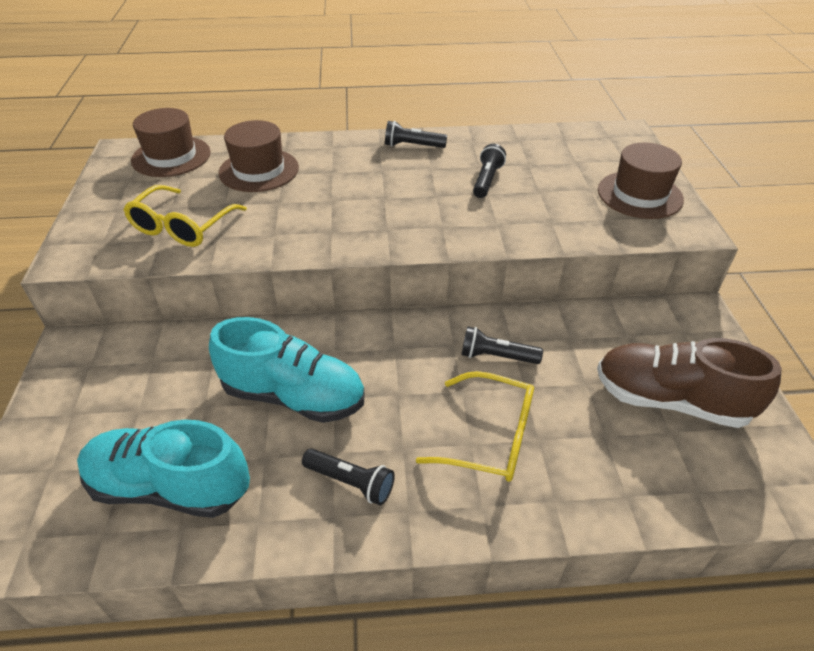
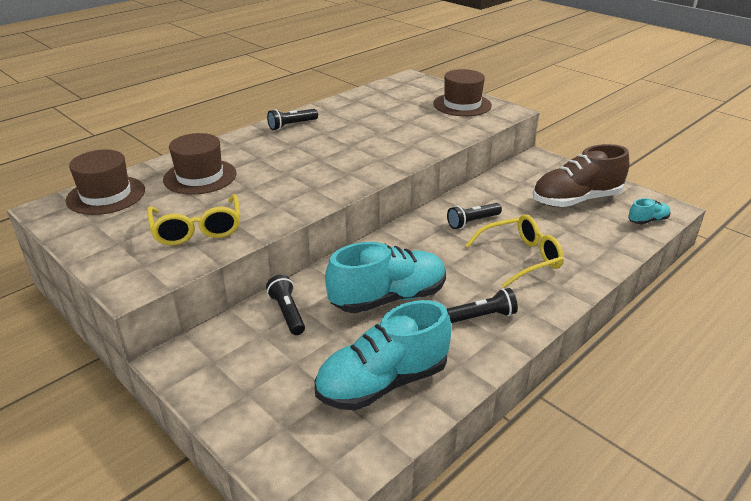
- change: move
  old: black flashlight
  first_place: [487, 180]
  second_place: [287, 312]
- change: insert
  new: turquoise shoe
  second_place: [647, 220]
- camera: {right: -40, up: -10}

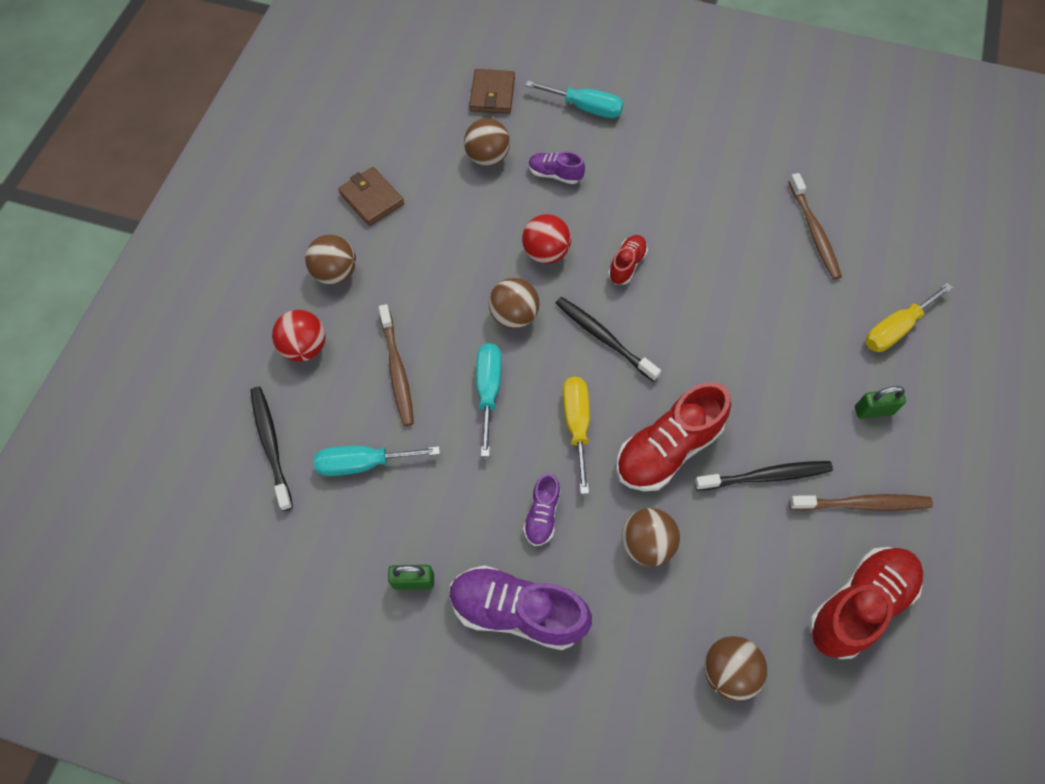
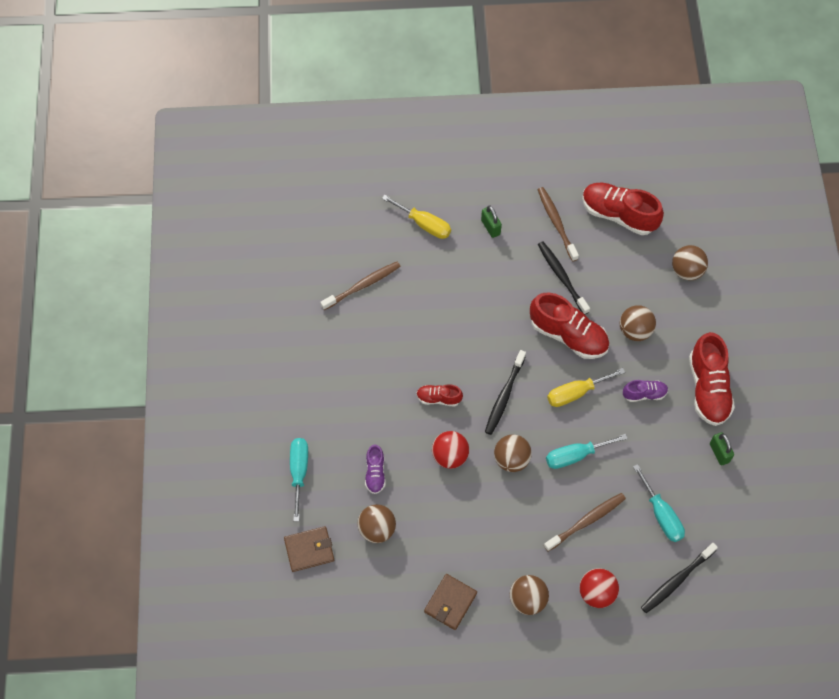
- change: recolor
  old: purple shoe
  new: red shoe
  first_place: [517, 611]
  second_place: [708, 388]
- camera: {right: -110, up: 0}

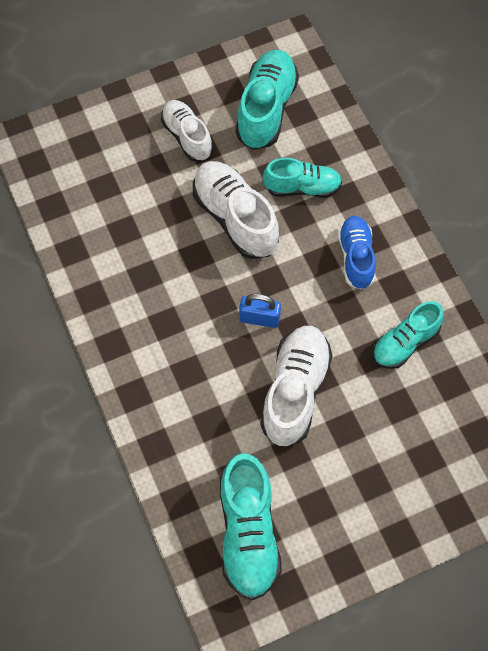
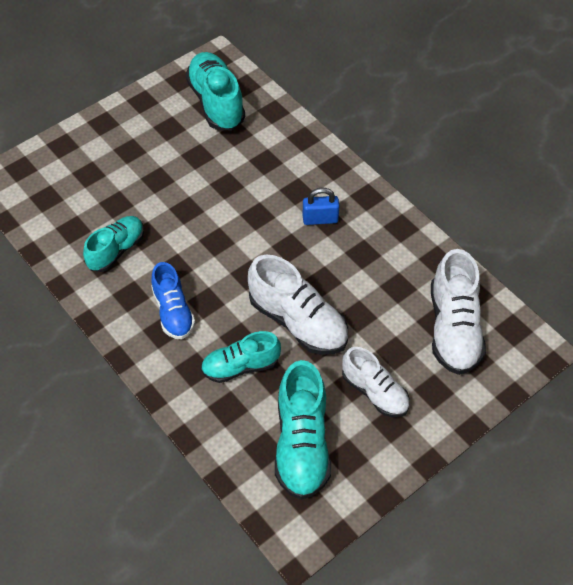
- change: move
  old: blue padlock
  first_place: [259, 318]
  second_place: [320, 219]
- change: move
  old: white shoe
  first_place: [295, 391]
  second_place: [453, 328]
- camera: {right: 165, up: -10}

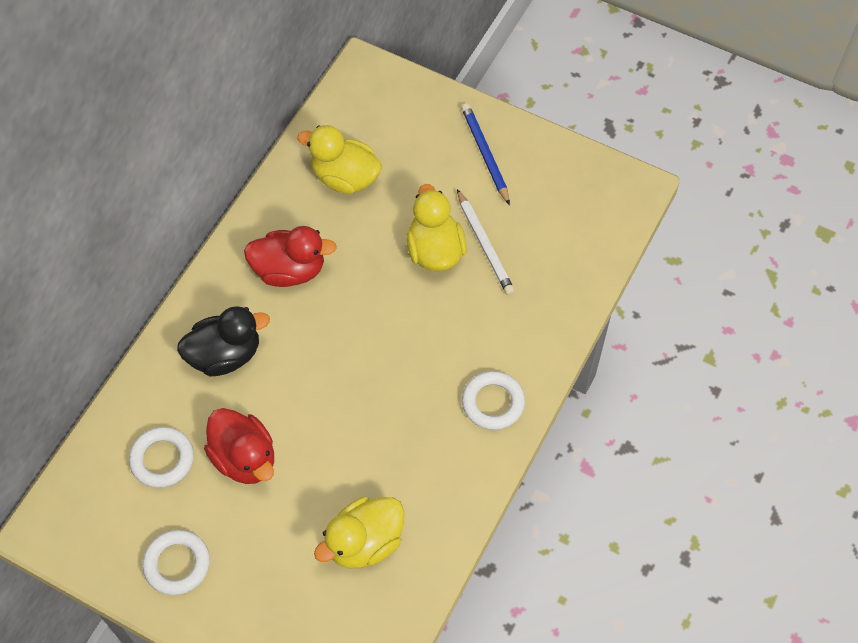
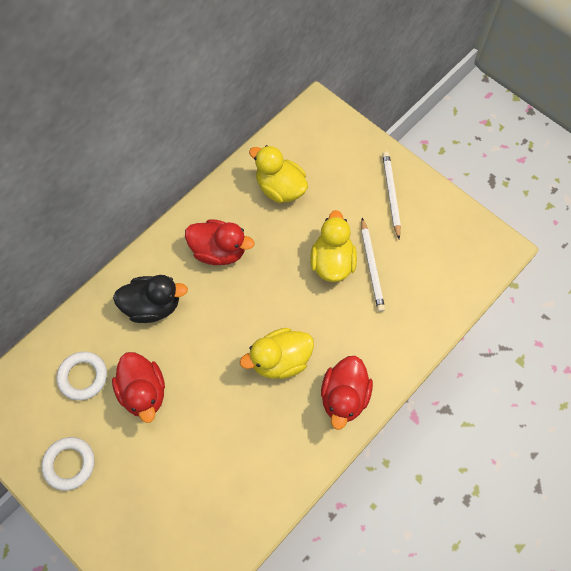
- change: recolor
  old: blue pencil
  new: white pencil
  first_place: [485, 154]
  second_place: [391, 194]
- change: replace
  old: white ring
  new: red duck
  first_place: [493, 403]
  second_place: [344, 397]
- change: move
  old: yellow duck
  first_place: [364, 542]
  second_place: [280, 360]
- camera: {right: 15, up: 5}

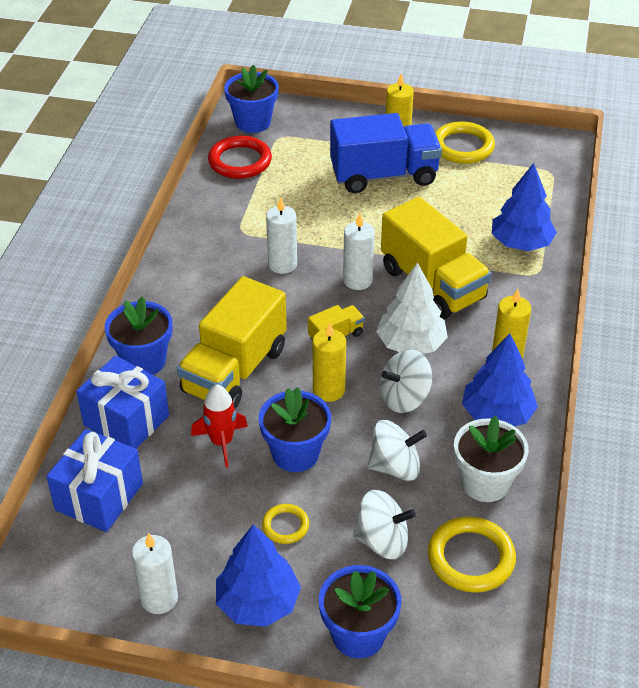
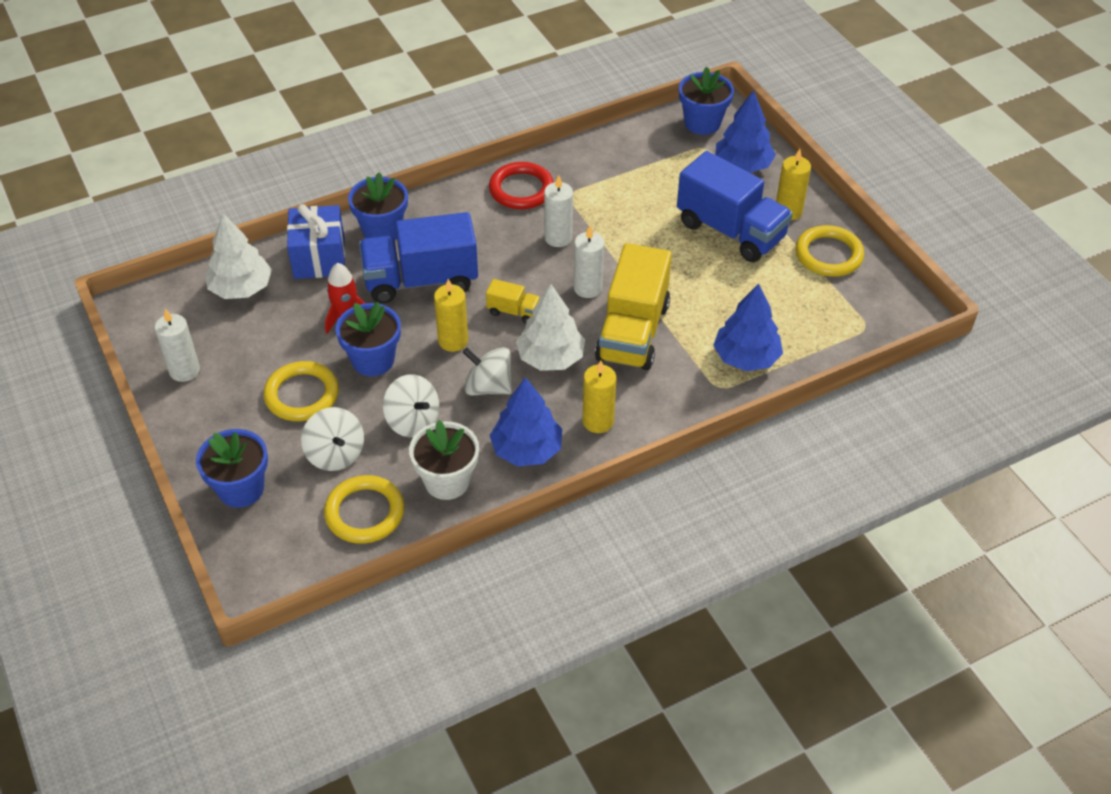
- change: move
  old: red ring
  first_place: [240, 161]
  second_place: [521, 189]
- change: recolor
  old: yellow truck
  new: blue truck
  first_place: [235, 370]
  second_place: [421, 280]
- change: replace
  old: blue gift
  new: white tree
  first_place: [99, 497]
  second_place: [241, 288]
- change: resize
  old: yellow ring
  first_place: [285, 526]
  second_place: [302, 395]
  factor: 1.81
- change: move
  old: blue tree
  first_place: [258, 603]
  second_place: [742, 165]
- camera: {right: 50, up: 5}

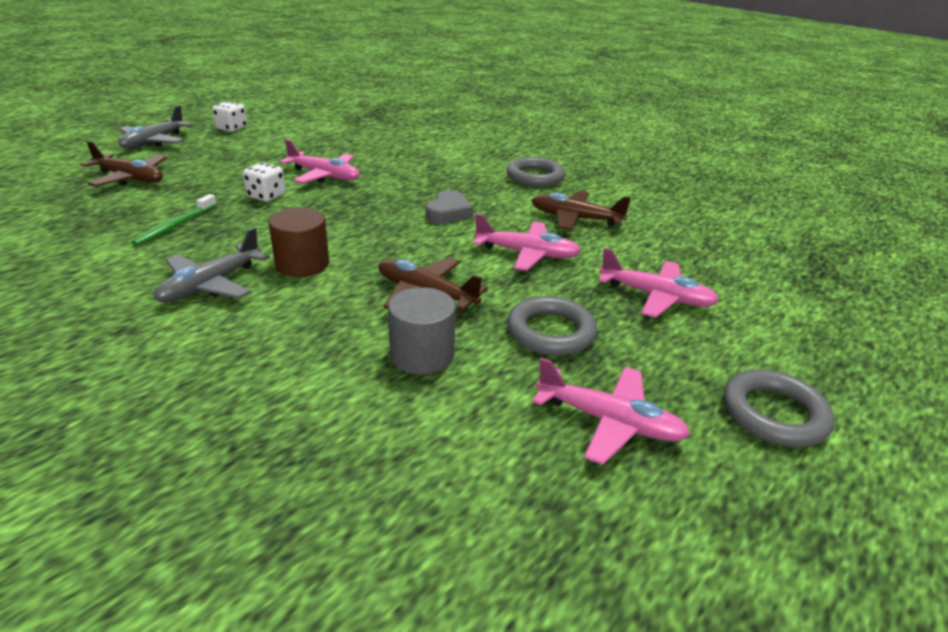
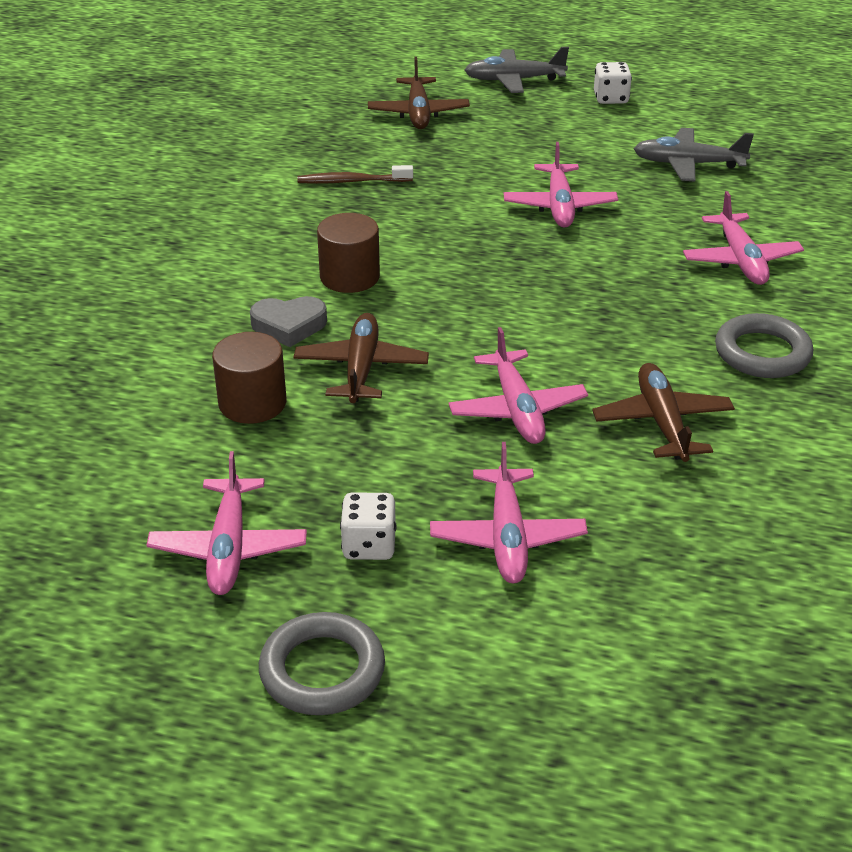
- change: move
  old: white dice
  first_place: [266, 196]
  second_place: [369, 545]
- change: move
  old: grey heart
  first_place: [449, 213]
  second_place: [289, 326]
- change: recolor
  old: green toothbrush
  new: brown toothbrush
  first_place: [175, 226]
  second_place: [352, 181]
- change: move
  old: grey plane
  first_place: [210, 285]
  second_place: [688, 164]
- change: recolor
  old: grey cylinder
  new: brown cylinder
  first_place: [422, 355]
  second_place: [252, 403]
- change: delete
  old: grey ring
  first_place: [551, 332]
- change: insert
  new: pink plane
  second_place: [740, 260]
- camera: {right: 65, up: 5}

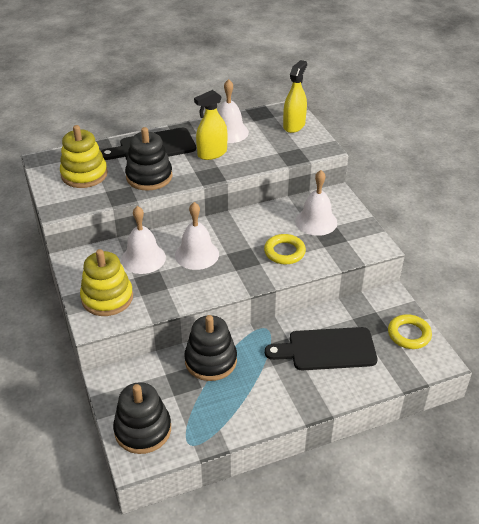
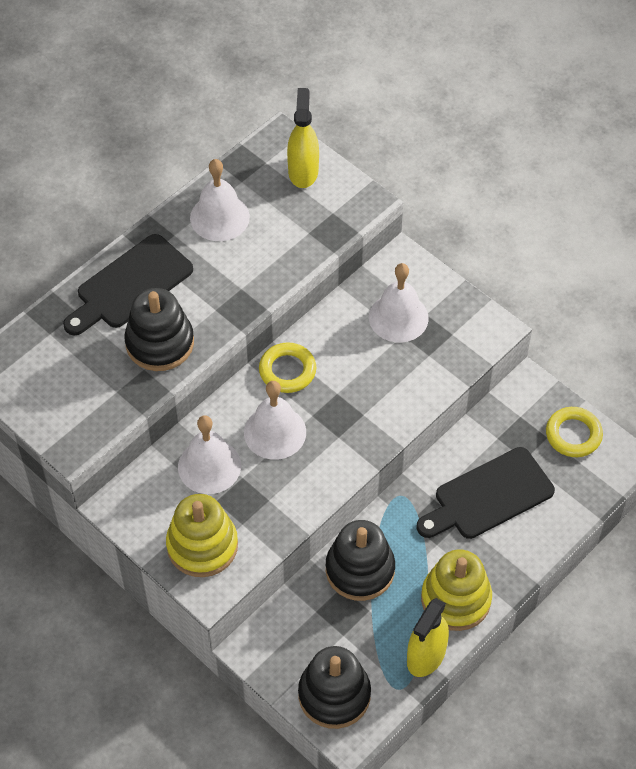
- change: move
  old: yellow spray bottle
  first_place: [212, 153]
  second_place: [426, 656]
- change: move
  old: yellow stacking toy
  first_place: [84, 174]
  second_place: [455, 599]
- change: move
  old: yellow ring
  first_place: [284, 252]
  second_place: [287, 371]
- camera: {right: -25, up: 15}

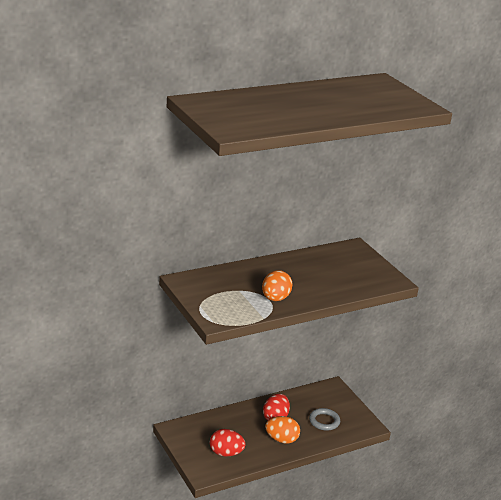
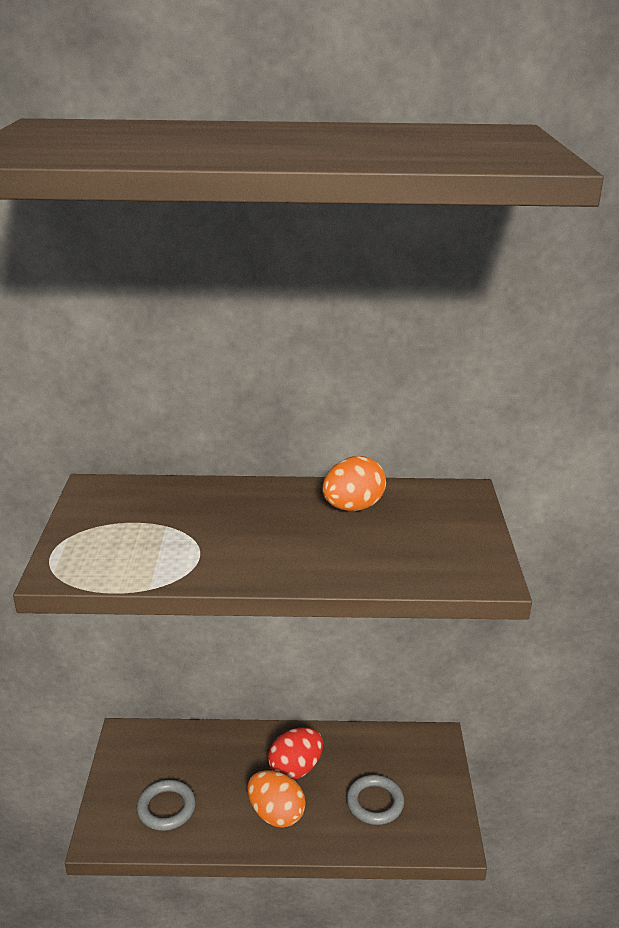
- change: move
  old: orange egg
  first_place: [275, 298]
  second_place: [353, 507]
- change: replace
  old: red egg
  new: grey ring
  first_place: [226, 453]
  second_place: [166, 808]
- camera: {right: 30, up: 0}

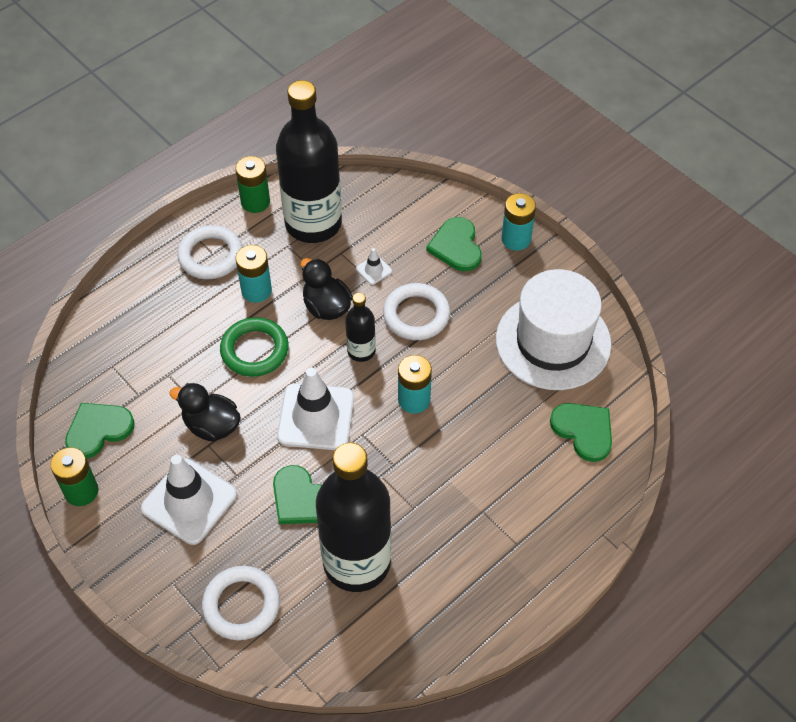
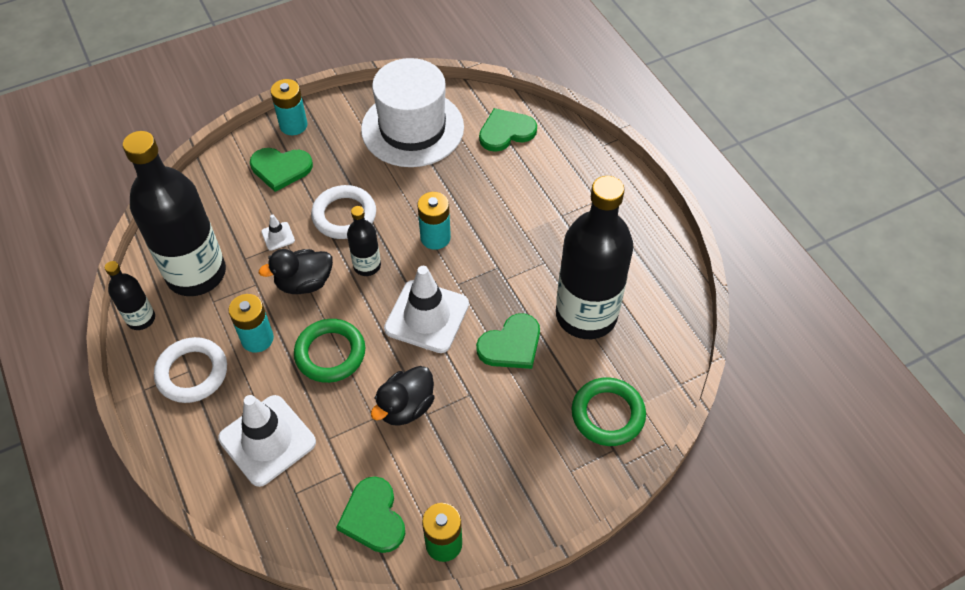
- change: replace
  old: green battery
  new: black bottle
  first_place: [255, 202]
  second_place: [141, 319]
- change: move
  old: white traffic cone
  first_place: [189, 501]
  second_place: [267, 440]
- change: recolor
  old: white ring
  new: green ring
  first_place: [241, 605]
  second_place: [607, 414]
- camera: {right: -75, up: 0}

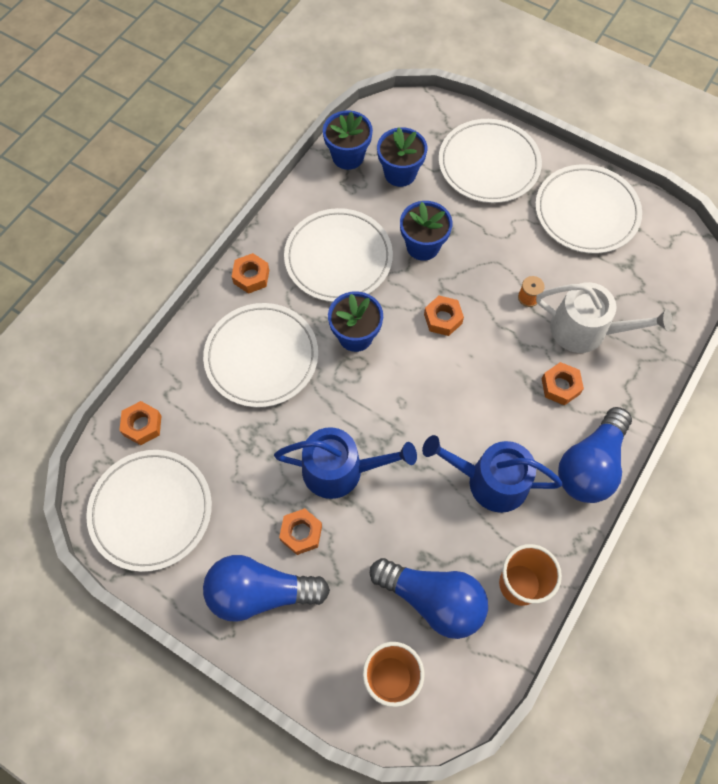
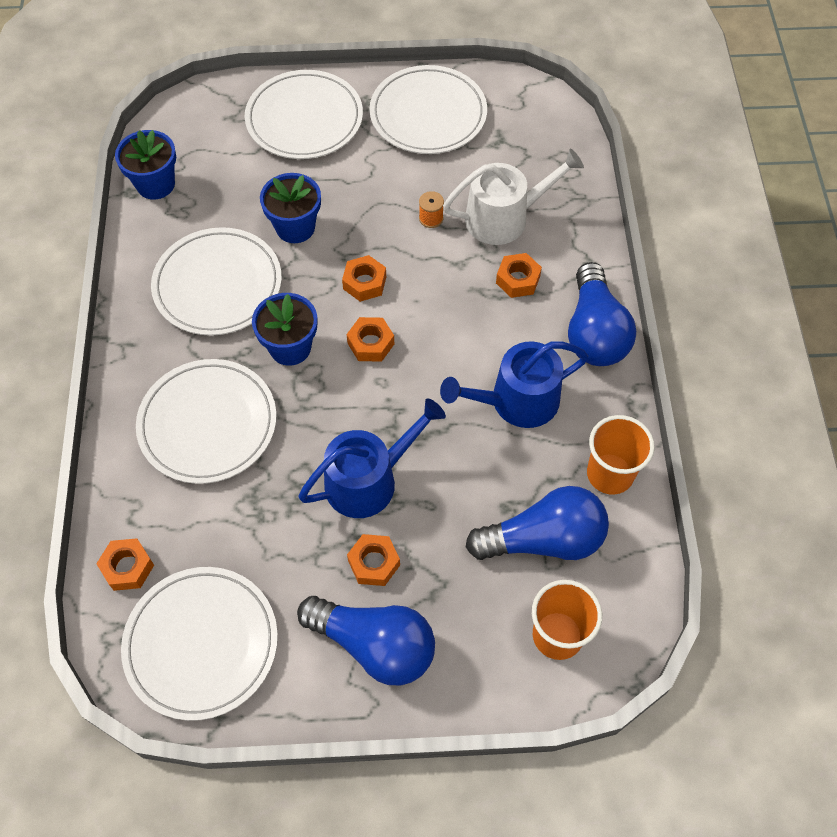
- change: delete
  old: blue flower pot
  first_place: [400, 173]
- change: move
  old: orange nut
  first_place: [251, 277]
  second_place: [371, 343]
- change: rotate
  old: blue light bulb
  first_place: [260, 593]
  second_place: [375, 645]
  degrees: -120
- camera: {right: -35, up: -5}

